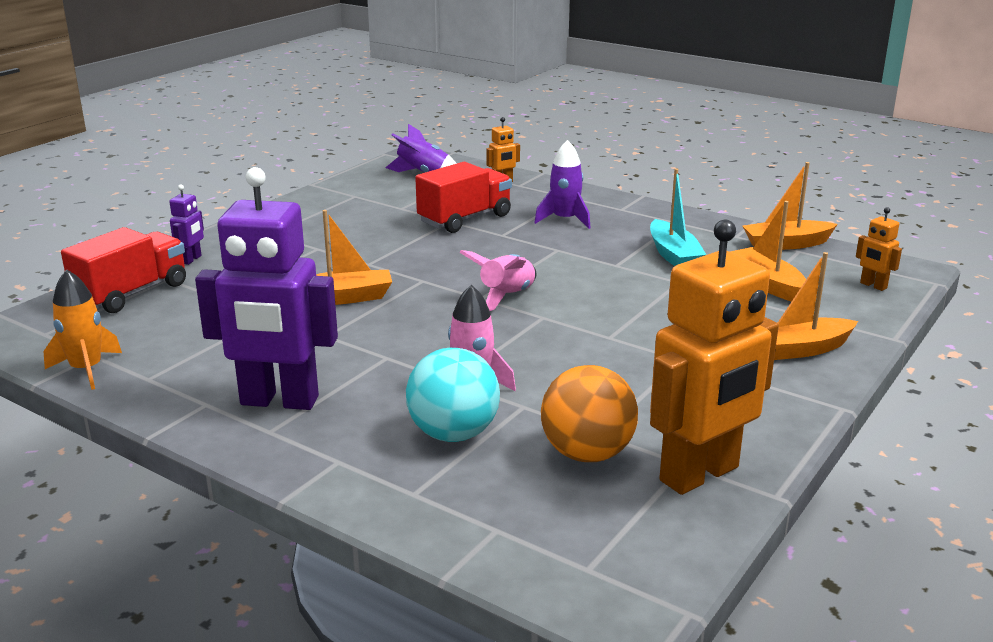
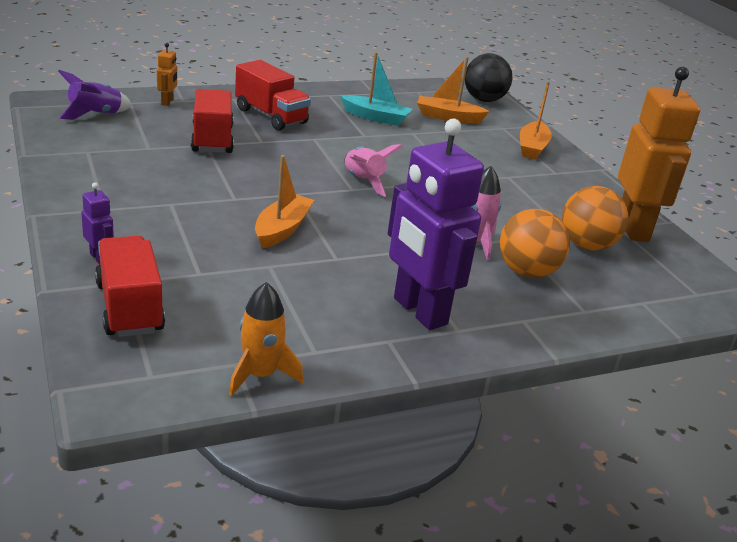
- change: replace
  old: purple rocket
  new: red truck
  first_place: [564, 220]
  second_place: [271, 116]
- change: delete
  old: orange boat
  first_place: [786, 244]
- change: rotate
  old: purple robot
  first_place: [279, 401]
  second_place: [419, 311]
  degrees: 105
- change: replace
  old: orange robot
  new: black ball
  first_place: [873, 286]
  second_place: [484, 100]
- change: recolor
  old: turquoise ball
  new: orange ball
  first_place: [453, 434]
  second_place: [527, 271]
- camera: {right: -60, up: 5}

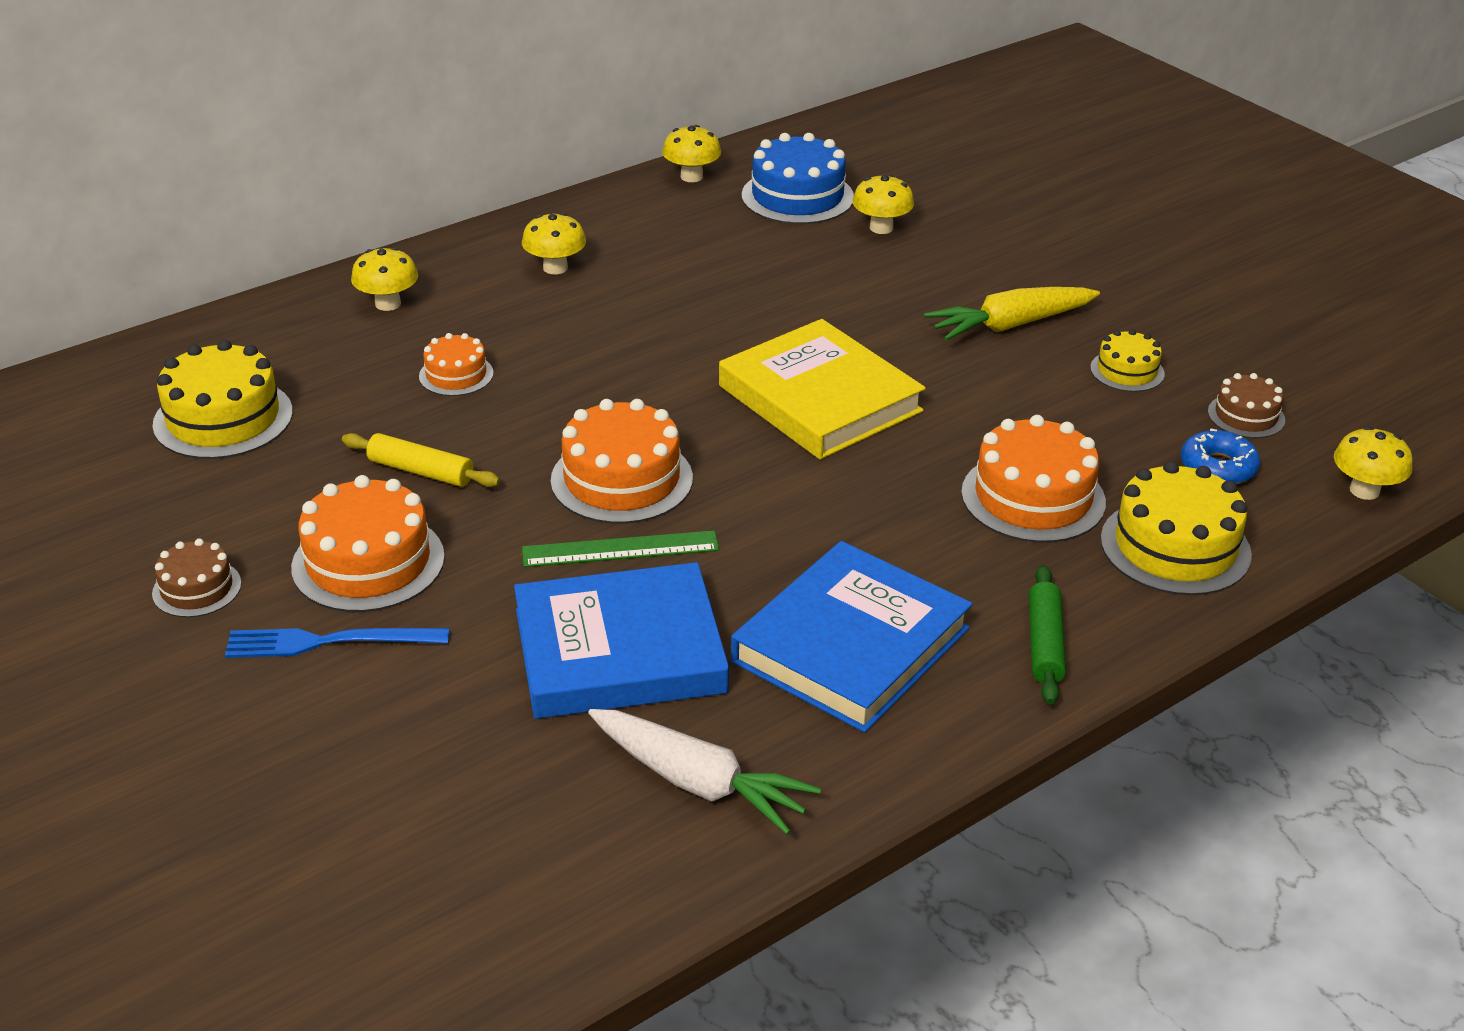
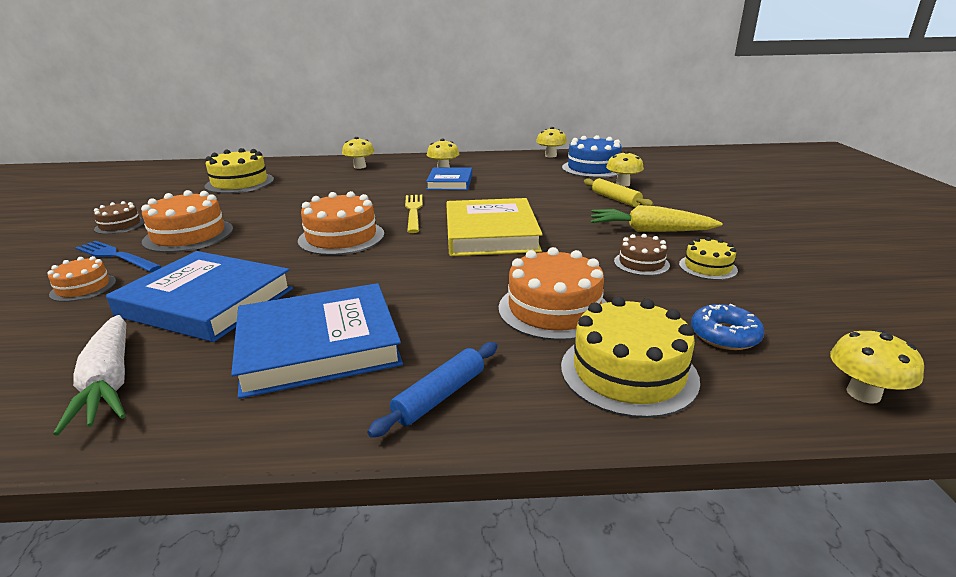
- change: move
  old: orange cake
  first_place: [456, 375]
  second_place: [83, 287]
- change: move
  old: brown cake
  first_place: [1246, 416]
  second_place: [641, 263]
- change: move
  old: yellow rolling pin
  first_place: [421, 471]
  second_place: [615, 199]
- change: delete
  old: green ruler
  first_place: [620, 549]
- change: recolor
  old: green rolling pin
  new: blue rolling pin
  first_place: [1044, 644]
  second_place: [439, 396]
- change: insert
  new: blue book
  second_place: [450, 182]
- change: insert
  new: yellow fork
  second_place: [413, 211]
- camera: {right: 35, up: -10}

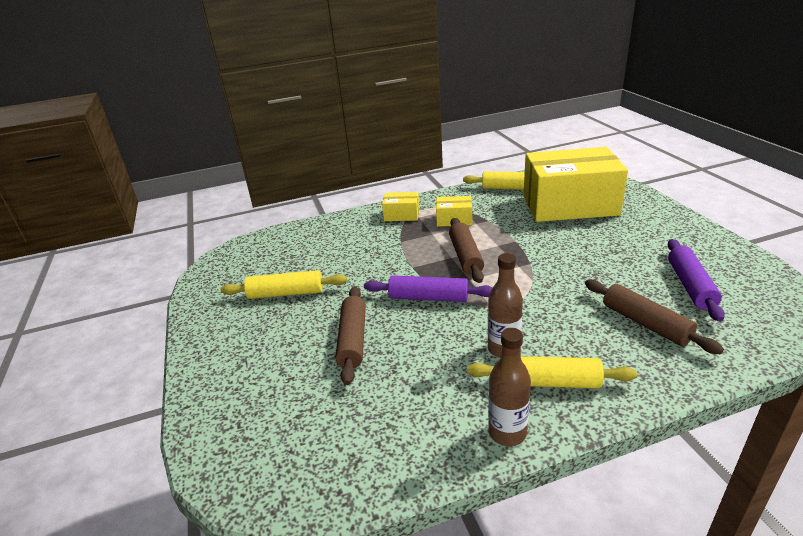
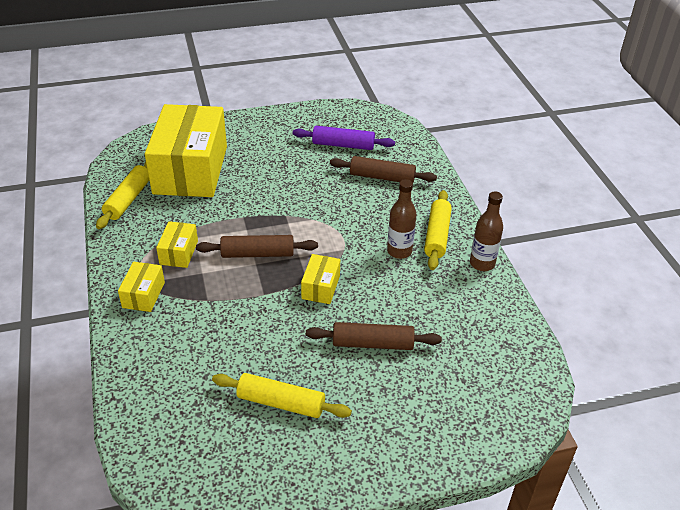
- change: rotate
  old: yellow rolling pin
  first_place: [286, 293]
  second_place: [281, 403]
  degrees: -75
- change: replace
  old: purple rolling pin
  new: yellow box
  first_place: [428, 298]
  second_place: [320, 287]
- change: rotate
  old: brown rolling pin
  first_place: [645, 323]
  second_place: [382, 177]
  degrees: 45
- camera: {right: -90, up: 10}

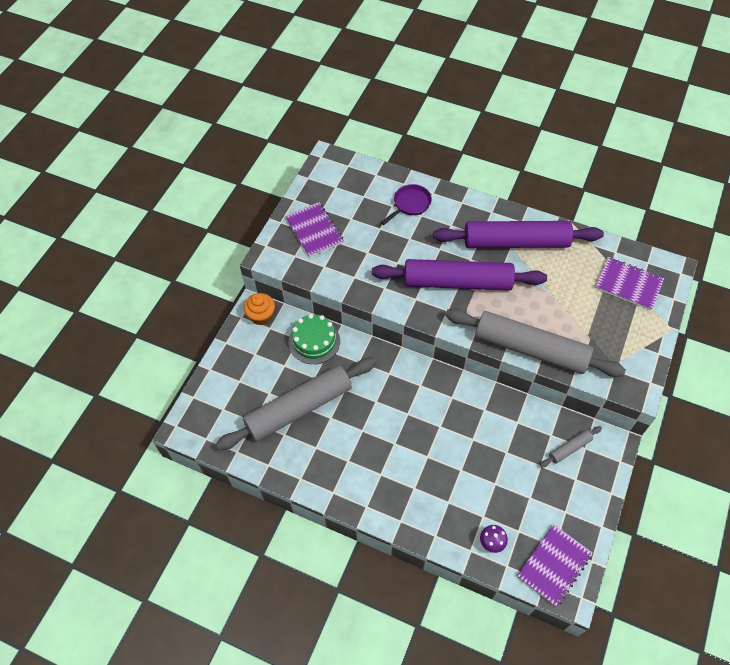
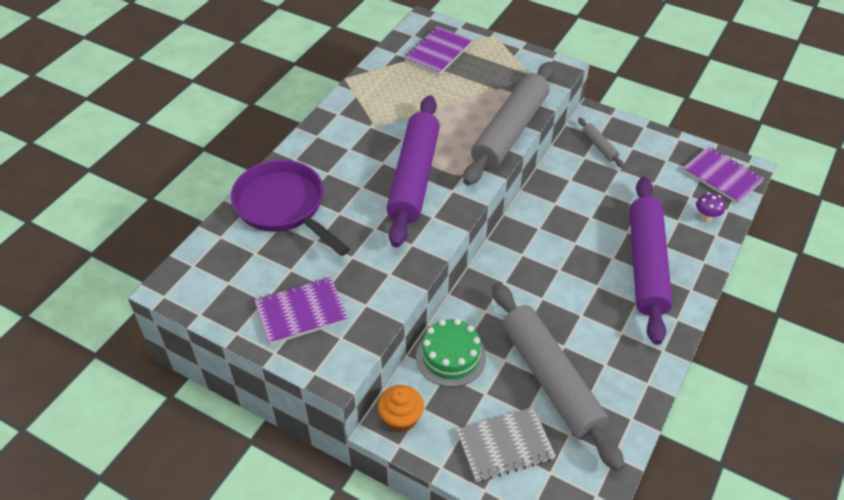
- change: resize
  old: purple pan
  first_place: [410, 204]
  second_place: [283, 207]
  factor: 1.83
- change: move
  old: purple rolling pin
  first_place: [515, 242]
  second_place: [646, 265]
- change: insert
  new: grey notebook
  second_place: [505, 445]
- camera: {right: -85, up: -10}

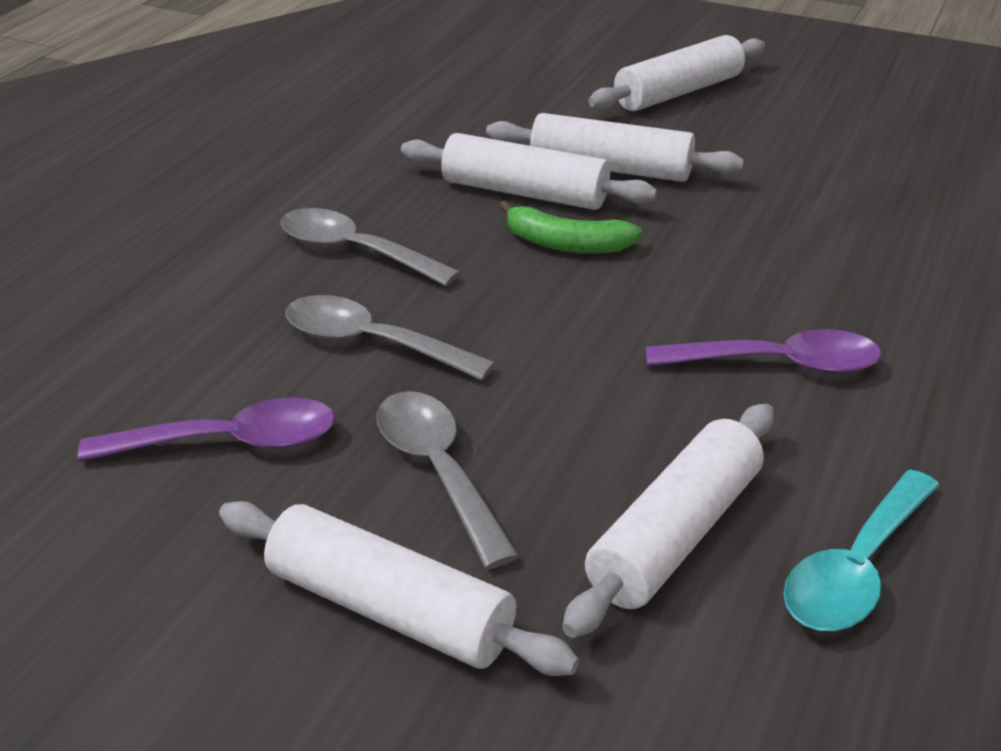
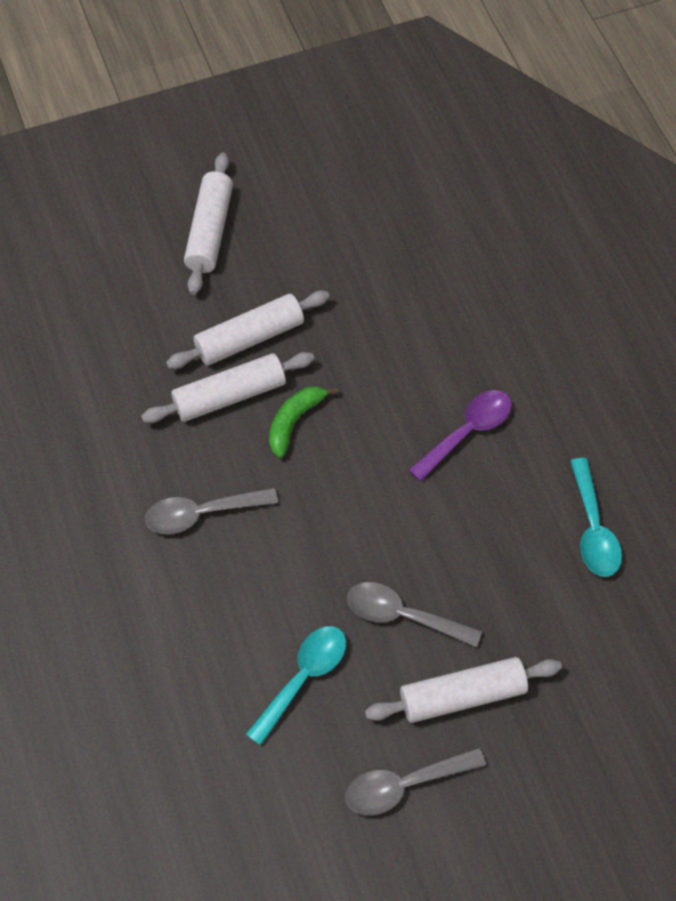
- change: rotate
  old: green banana
  first_place: [566, 244]
  second_place: [294, 421]
  degrees: 150
- change: move
  old: grey spoon
  first_place: [371, 343]
  second_place: [404, 785]
- change: recolor
  old: purple spoon
  new: turquoise spoon
  first_place: [230, 442]
  second_place: [303, 678]
- change: delete
  old: white rolling pin
  first_place: [674, 535]
- camera: {right: -45, up: 25}

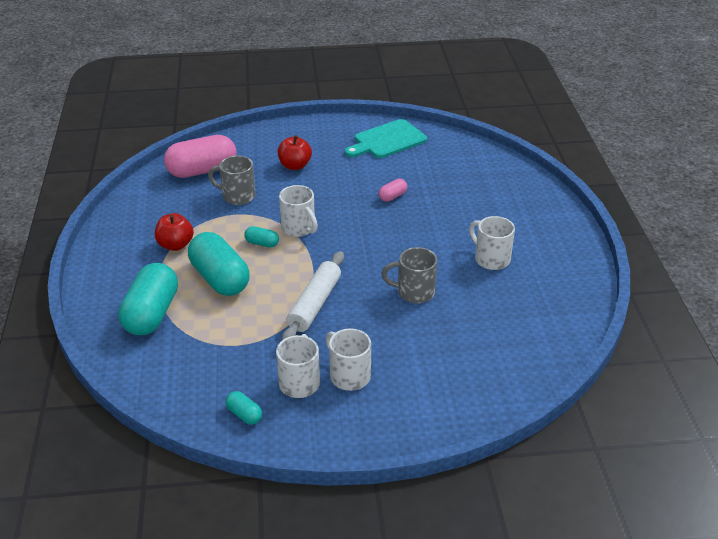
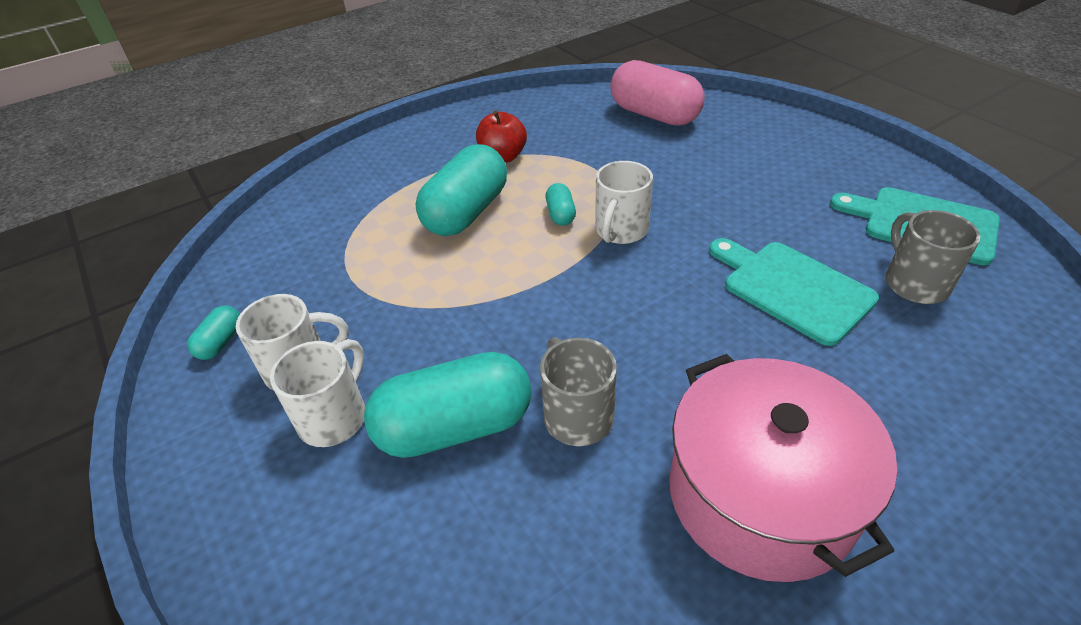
- change: delete
  old: red apple
  first_place: [295, 166]
- change: move
  old: grey mug
  first_place: [237, 196]
  second_place: [914, 283]
- change: replace
  old: pink capsule
  new: turquoise cutting board
  first_place: [392, 196]
  second_place: [792, 288]
- change: replace
  old: white mug
  new: pink pot
  first_place: [491, 259]
  second_place: [760, 494]
- change: delete
  old: white rolling pin
  first_place: [314, 304]
- change: move
  old: turquoise capsule
  first_place: [152, 314]
  second_place: [455, 427]
- camera: {right: 65, up: 5}

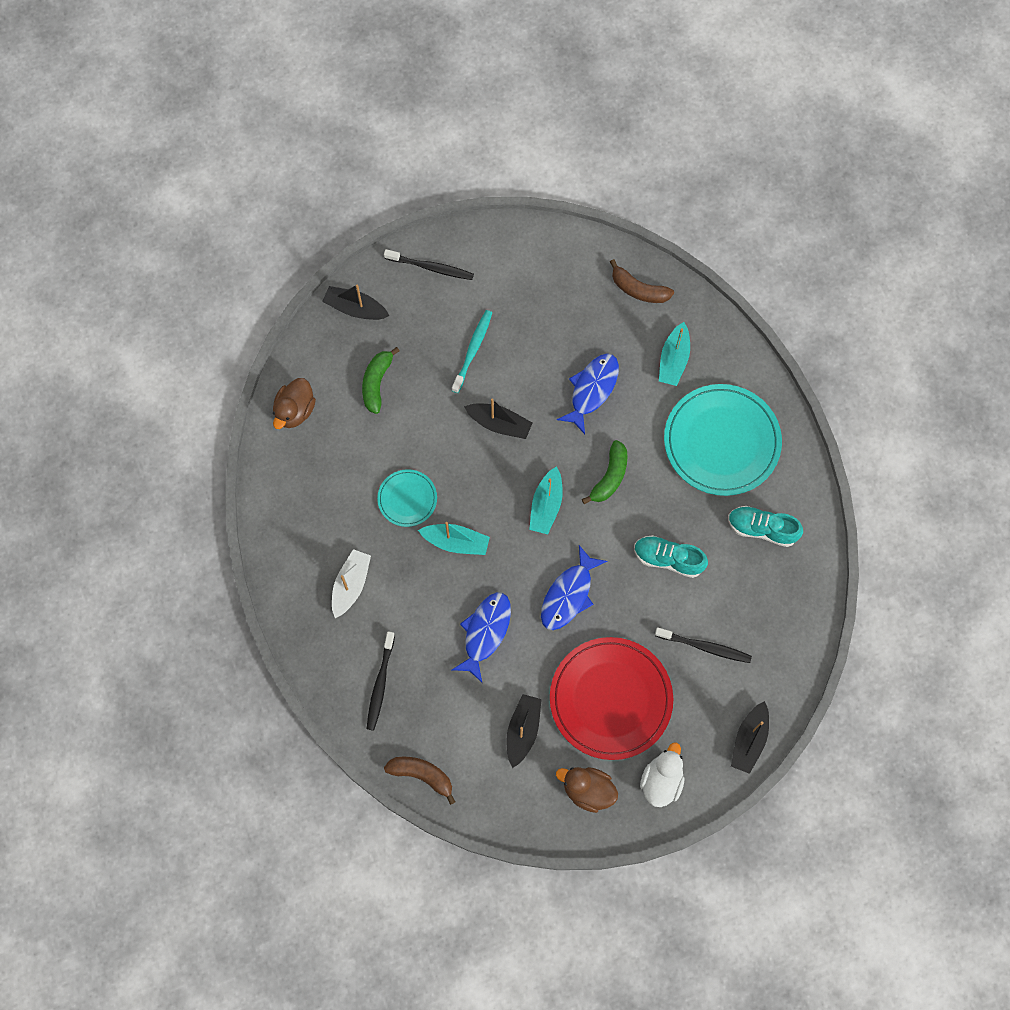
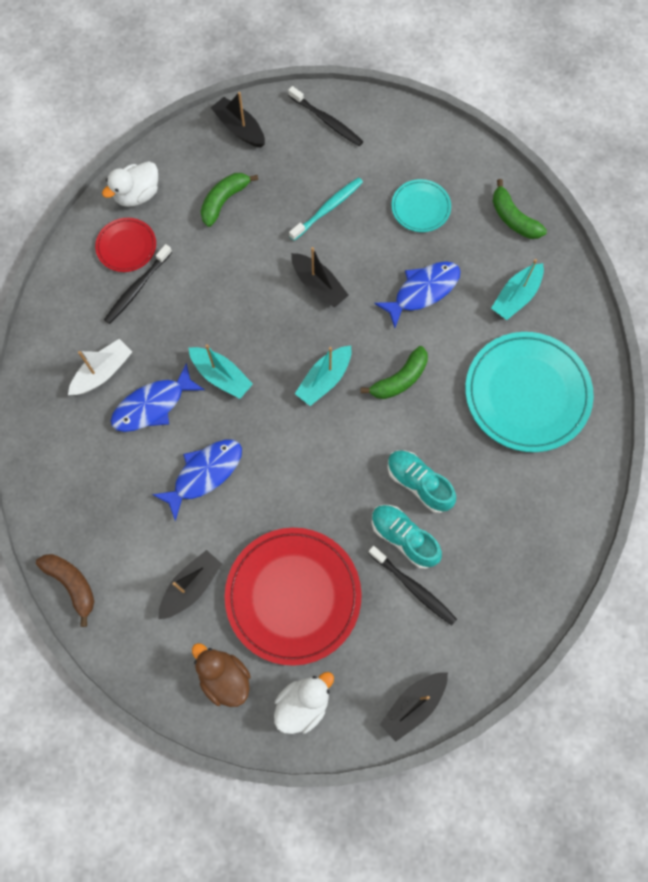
- change: recolor
  old: brown banana
  new: green banana
  first_place: [638, 289]
  second_place: [513, 218]
- change: recolor
  old: brown duck
  new: white duck
  first_place: [295, 411]
  second_place: [137, 194]
- change: move
  old: turquoise plate
  first_place: [407, 499]
  second_place: [420, 207]
- change: move
  old: turquoise shoe
  first_place: [762, 529]
  second_place: [404, 538]
- change: move
  old: blue fish
  first_place: [569, 594]
  second_place: [153, 405]
- change: move
  old: black toothbrush
  first_place: [380, 684]
  second_place: [137, 288]
- change: insert
  new: red plate
  second_place: [126, 246]
- camera: {right: 25, up: 0}

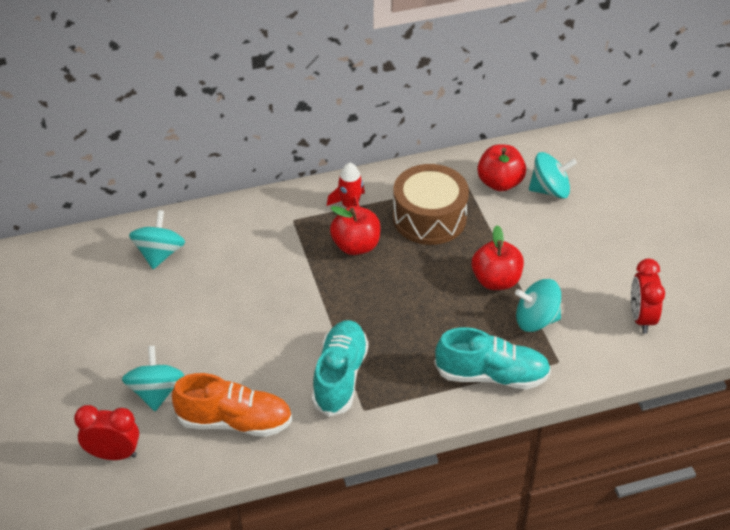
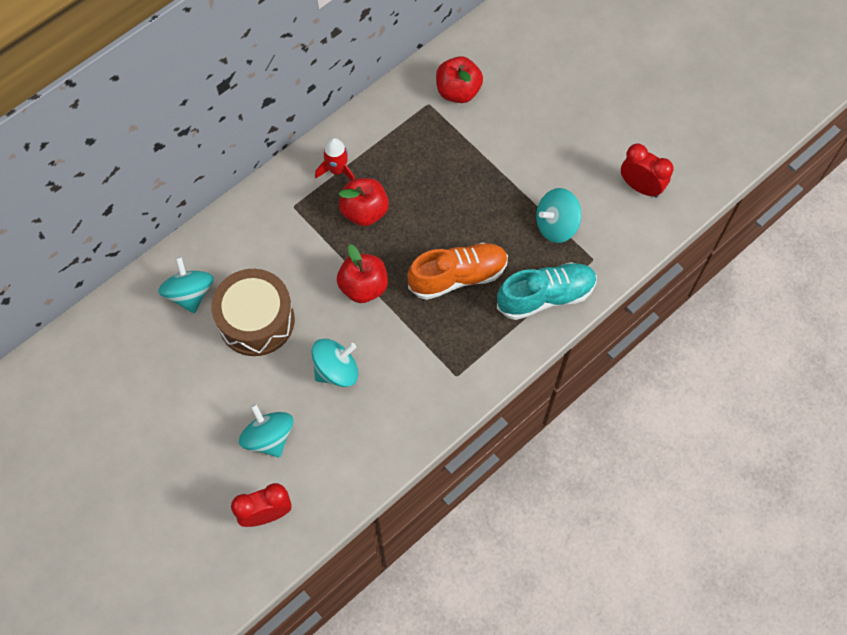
- change: move
  old: turquoise spinning top
  first_place: [550, 190]
  second_place: [336, 370]
- change: move
  old: brown drum
  first_place: [429, 218]
  second_place: [256, 320]
- change: move
  old: red apple
  first_place: [496, 280]
  second_place: [363, 287]
- change: rotate
  old: red clock
  first_place: [641, 318]
  second_place: [640, 187]
  degrees: 150
- change: delete
  old: turquoise shoe
  first_place: [340, 376]
- change: move
  old: orange shoe
  first_place: [234, 421]
  second_place: [458, 276]
- camera: {right: -25, up: 20}

